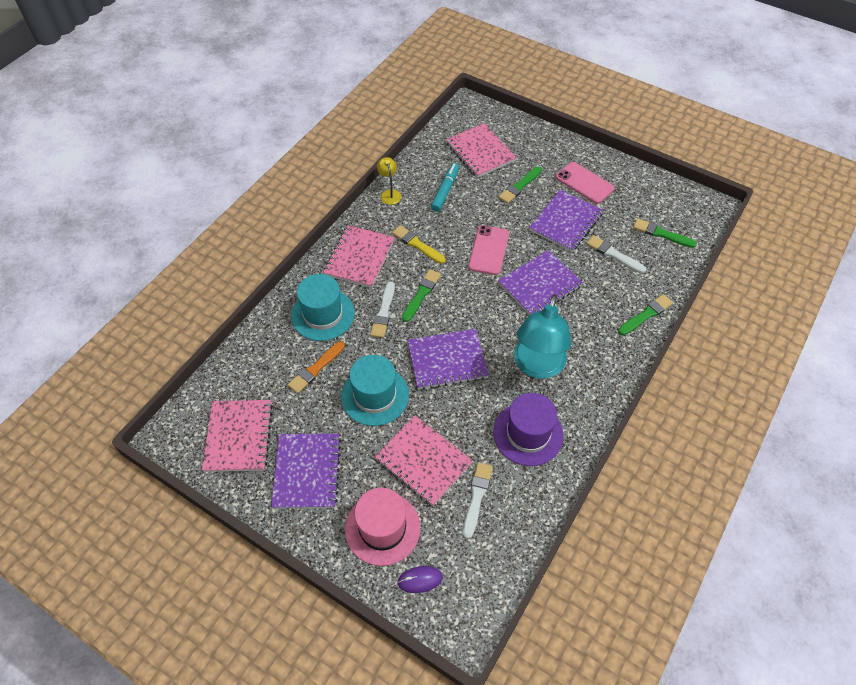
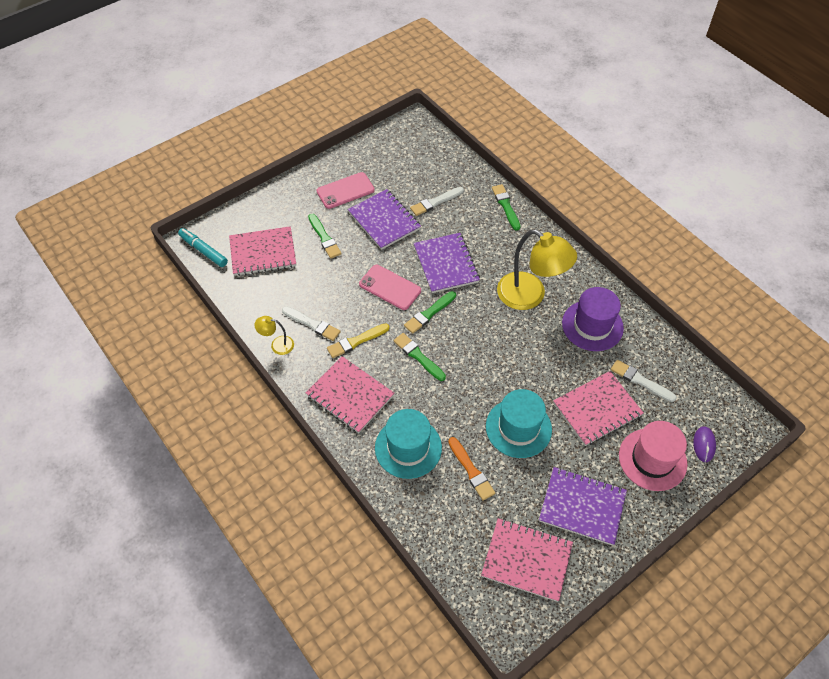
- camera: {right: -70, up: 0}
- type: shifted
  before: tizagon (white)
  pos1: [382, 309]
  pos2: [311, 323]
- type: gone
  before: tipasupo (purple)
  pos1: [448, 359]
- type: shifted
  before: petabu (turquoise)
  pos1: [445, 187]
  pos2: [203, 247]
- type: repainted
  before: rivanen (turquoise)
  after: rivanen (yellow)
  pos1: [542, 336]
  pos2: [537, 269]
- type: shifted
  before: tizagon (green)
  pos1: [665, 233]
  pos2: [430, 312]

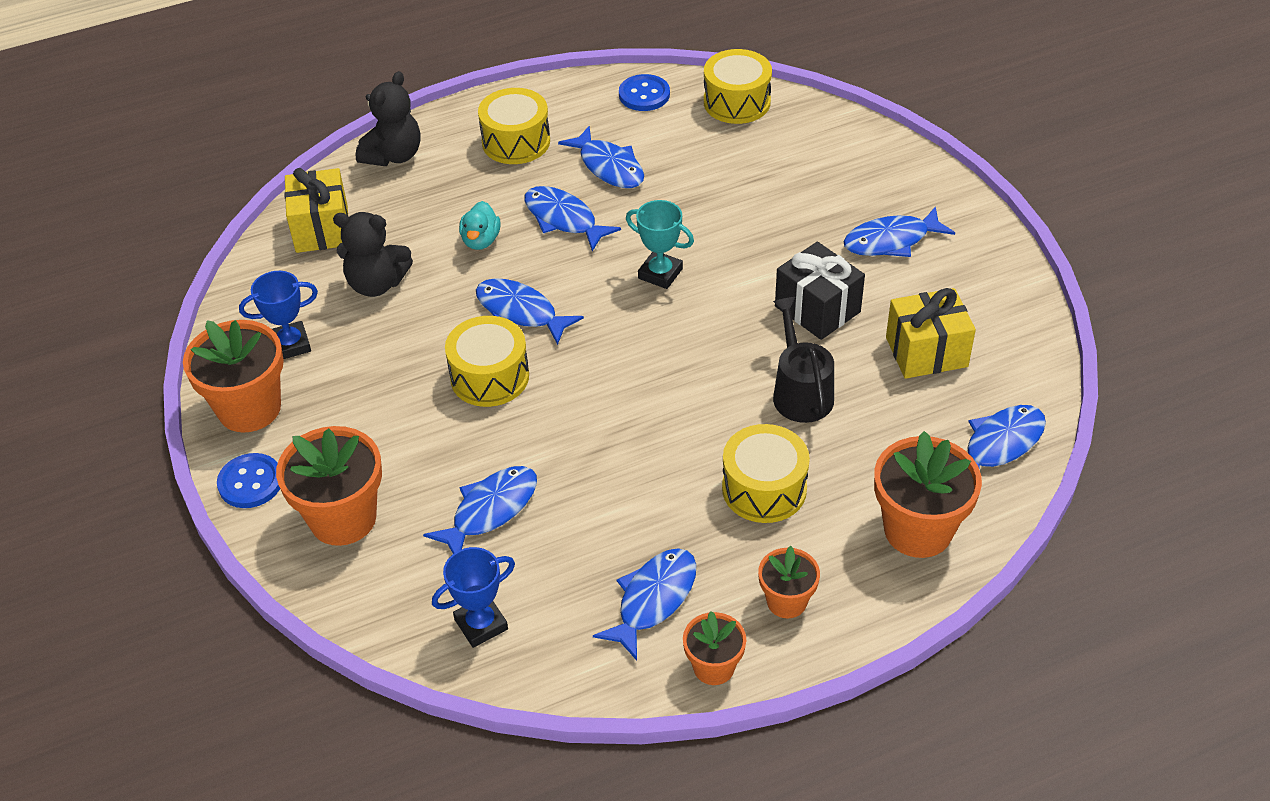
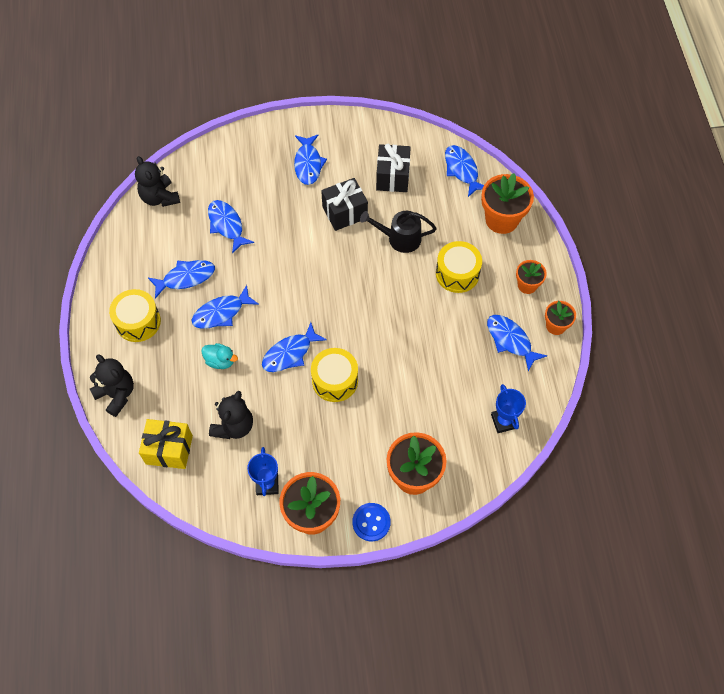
- camera: {right: -75, up: 15}
- type: shifted
  before: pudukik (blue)
  pos1: [480, 510]
  pos2: [231, 227]
- type: gone
  before: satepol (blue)
  pos1: [644, 92]
- type: gone
  before: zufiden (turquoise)
  pos1: [660, 244]
- type: swapped
  before: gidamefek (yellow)
  after: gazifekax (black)
  pos1: [738, 86]
  pos2: [157, 181]
- type: repainted
  before: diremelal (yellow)
  after: diremelal (black)
  pos1: [931, 333]
  pos2: [393, 168]

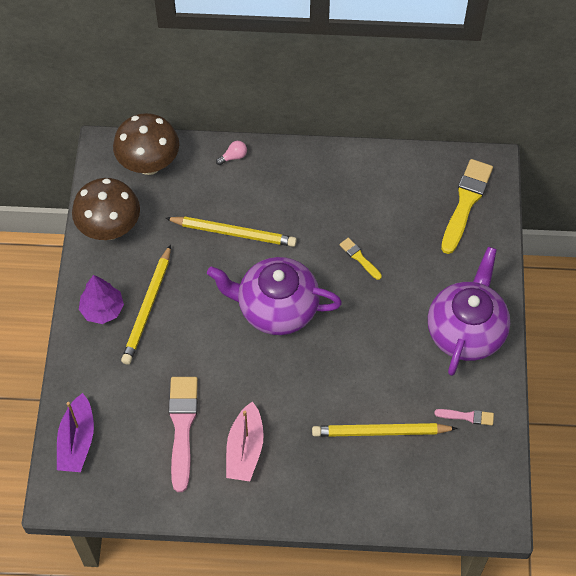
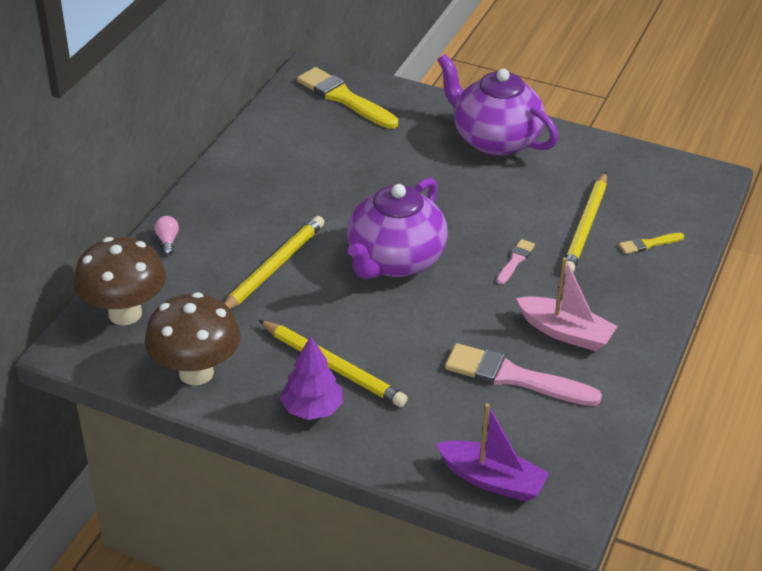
- camera: {right: -70, up: -20}
- type: shifted
  before: tizagon (yellow)
  pos1: [360, 259]
  pos2: [651, 243]
- type: shifted
  before: tizagon (pink)
  pos1: [464, 417]
  pos2: [516, 262]

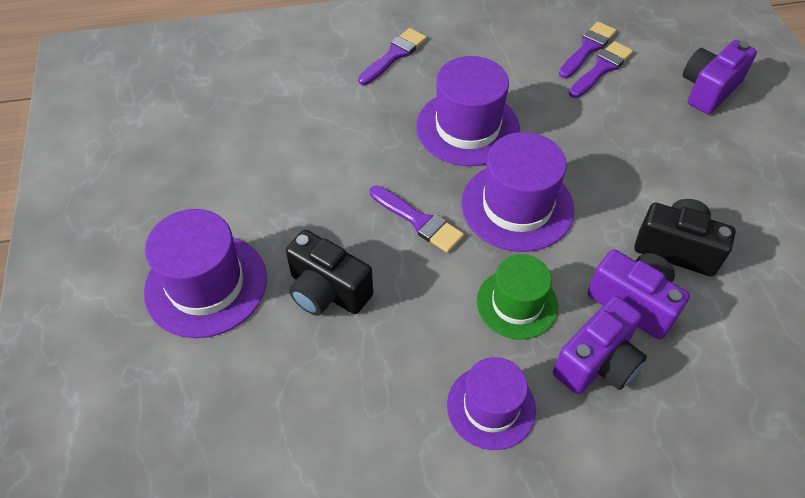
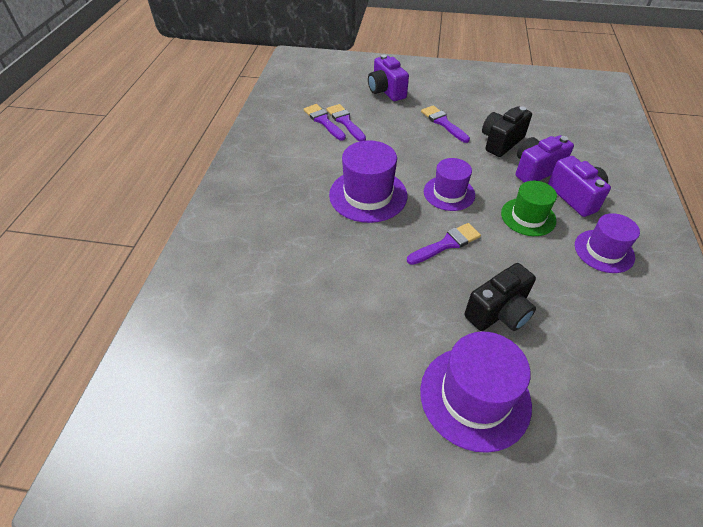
- camera: {right: -70, up: -5}
- type: shifted
  before: tizagon (purple)
  pos1: [392, 56]
  pos2: [445, 124]
- type: scaled
  before: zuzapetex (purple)
  pos1: [517, 192]
  pos2: [449, 184]
  scale: 0.66

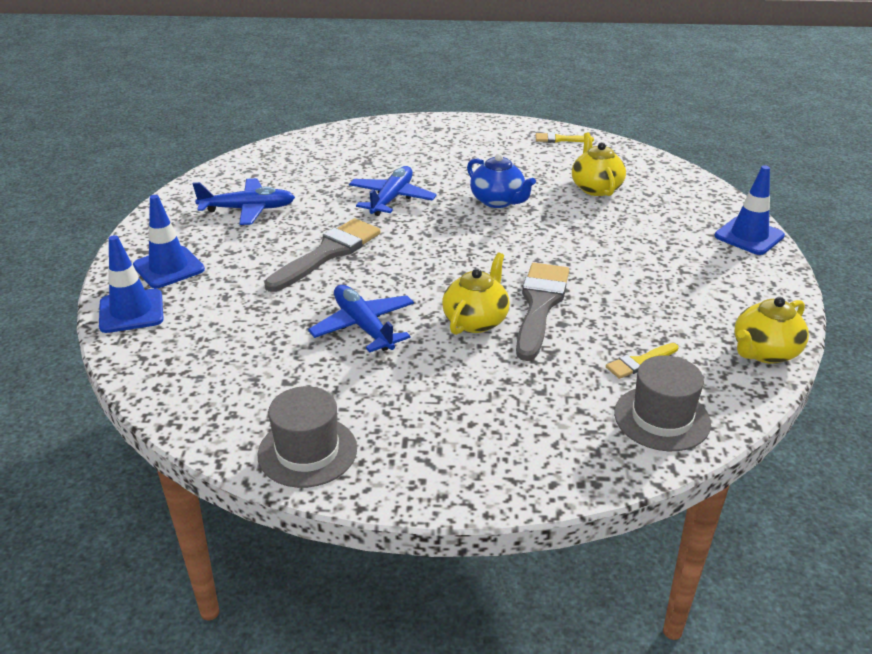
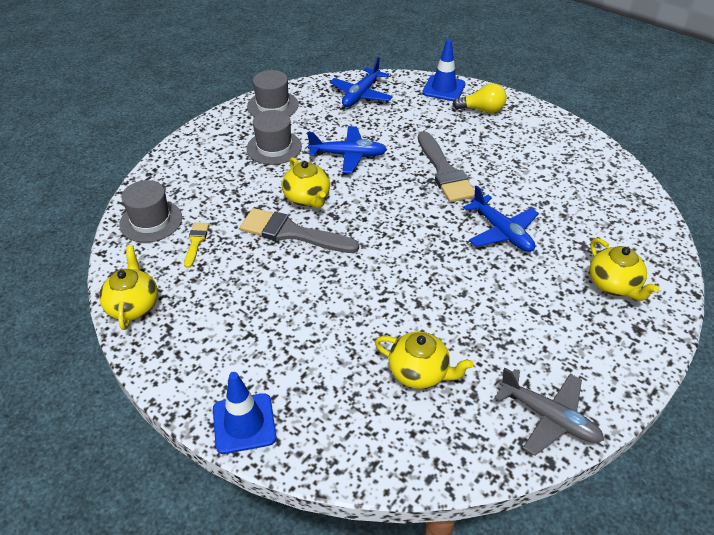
- camera: {right: 125, up: 10}
- type: swapped
  before: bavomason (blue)
  after: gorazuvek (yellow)
  pos1: [169, 241]
  pos2: [479, 98]
- type: shifted
  before: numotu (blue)
  pos1: [243, 201]
  pos2: [361, 82]
- type: gone
  before: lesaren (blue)
  pos1: [501, 180]
- type: rotated
  before: tizagon (grey)
  pos1: [542, 312]
  pos2: [299, 230]
  turn: 150
- type: swapped
  before: tizagon (yellow)
  after: numotu (grey)
  pos1: [565, 137]
  pos2: [549, 412]
- type: new
  after: zuzapetex (grey)
  pos2: [274, 137]
- type: new
  after: lesaren (yellow)
  pos2: [624, 269]

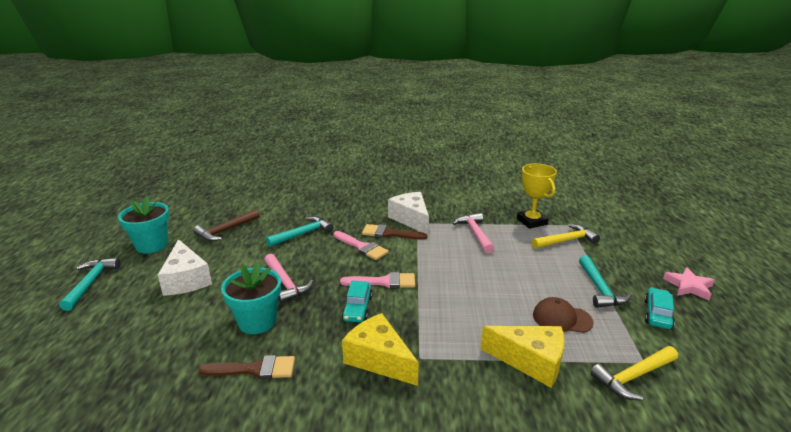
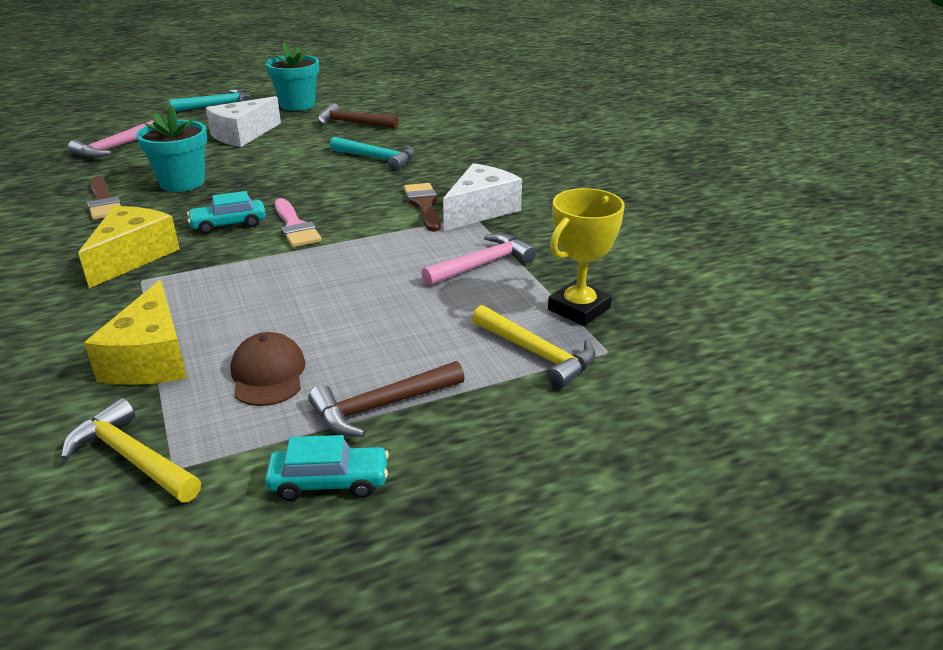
- camera: {right: 65, up: 5}
- type: shifted
  before: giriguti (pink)
  pos1: [288, 279]
  pos2: [111, 139]
- type: gone
  before: tizagon (pink)
  pos1: [361, 245]
- type: repainted
  before: giriguti (turquoise)
  after: giriguti (brown)
  pos1: [605, 281]
  pos2: [386, 399]
- type: gone
  before: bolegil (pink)
  pos1: [689, 283]

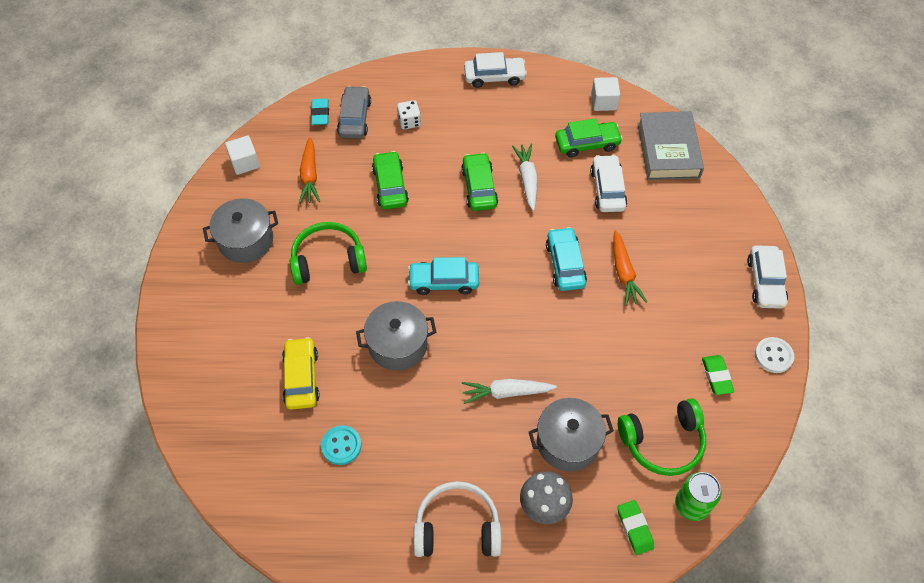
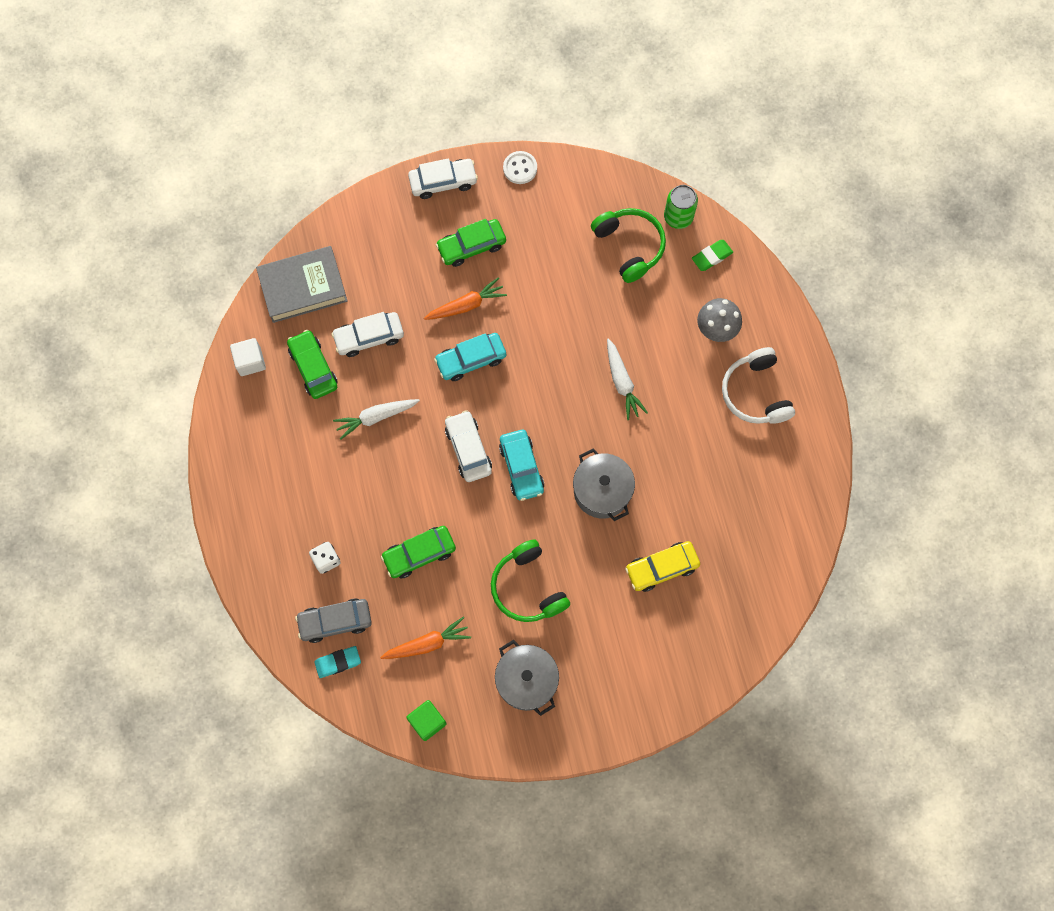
- camera: {right: -105, up: 15}
- type: repainted
  before: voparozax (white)
  after: voparozax (green)
  pos1: [242, 155]
  pos2: [426, 720]
- type: gone
  before: satepol (turquoise)
  pos1: [341, 445]
- type: shifted
  before: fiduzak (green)
  pos1: [479, 182]
  pos2: [471, 243]
- type: shifted
  before: fiduzak (white)
  pos1: [495, 70]
  pos2: [468, 446]
- type: gone
  before: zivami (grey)
  pos1: [571, 434]
- type: gone
  before: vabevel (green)
  pos1: [718, 375]

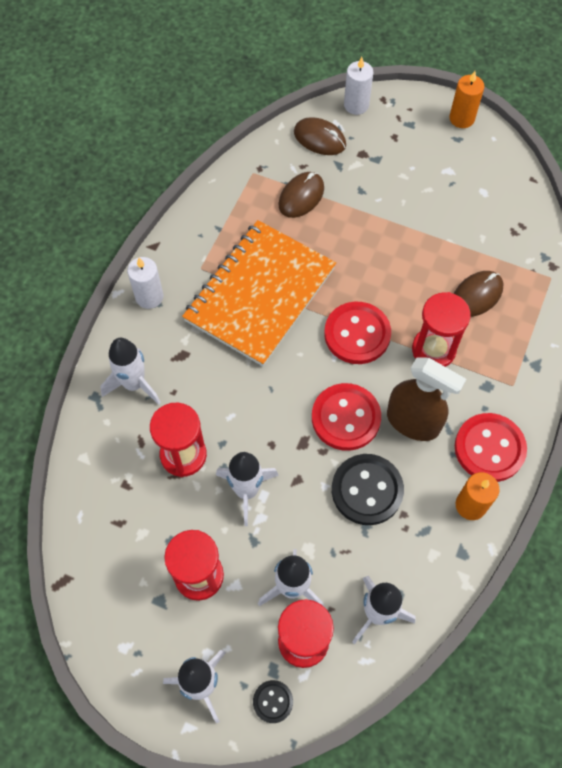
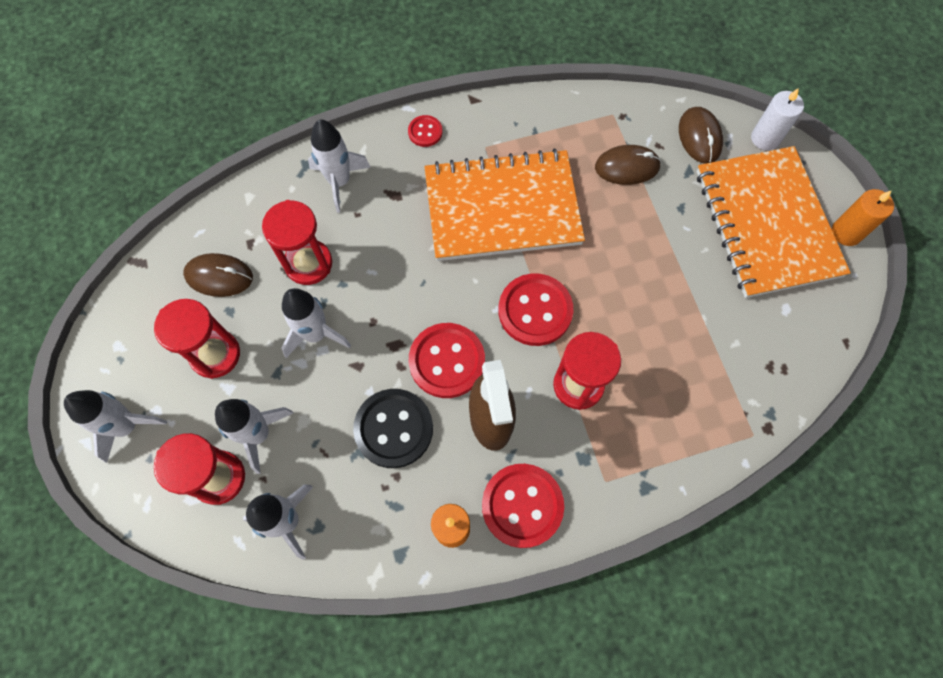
- camera: {right: 50, up: 5}
- type: swapped
  before: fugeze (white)
  after: satepol (red)
  pos1: [145, 283]
  pos2: [425, 131]
- type: gone
  before: satepol (black)
  pos1: [273, 701]
- type: shifted
  before: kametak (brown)
  pos1: [478, 294]
  pos2: [218, 275]
- type: new
  after: tipasupo (orange)
  pos2: [774, 222]

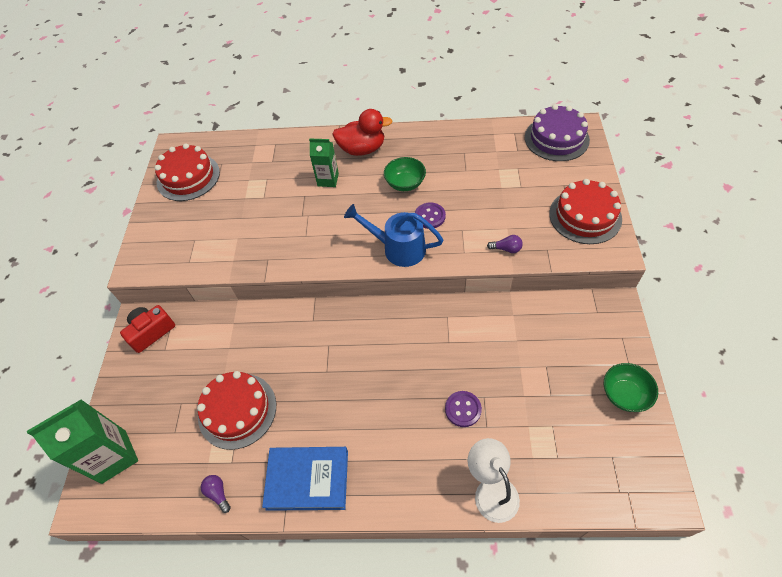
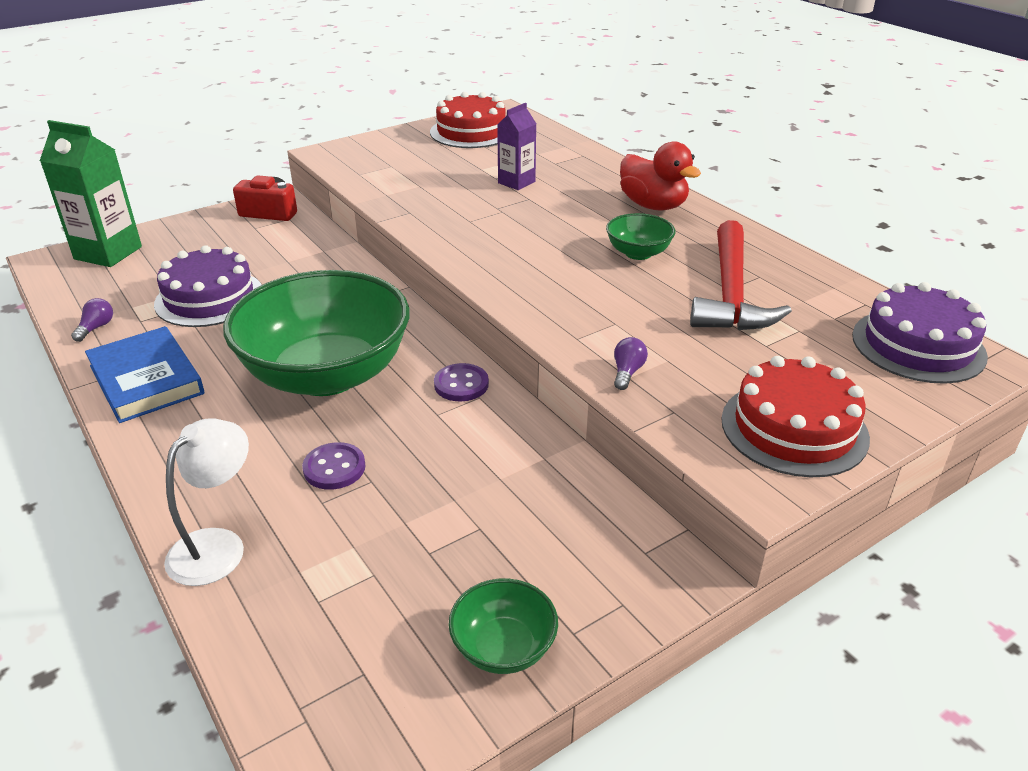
- camera: {right: 50, up: -20}
- type: repainted
  before: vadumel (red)
  after: vadumel (purple)
  pos1: [236, 410]
  pos2: [208, 286]
- type: gone
  before: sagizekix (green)
  pos1: [324, 162]
- type: gone
  before: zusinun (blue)
  pos1: [393, 235]
- type: shifted
  before: satepol (purple)
  pos1: [430, 215]
  pos2: [461, 382]
- type: rotated
  before: gorazuvek (purple)
  pos1: [505, 244]
  pos2: [631, 363]
  turn: -135
- type: new
  after: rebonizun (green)
  pos2: [316, 333]
- type: new
  after: sagizekix (purple)
  pos2: [516, 146]
- type: new
  after: giriguti (red)
  pos2: [741, 275]

